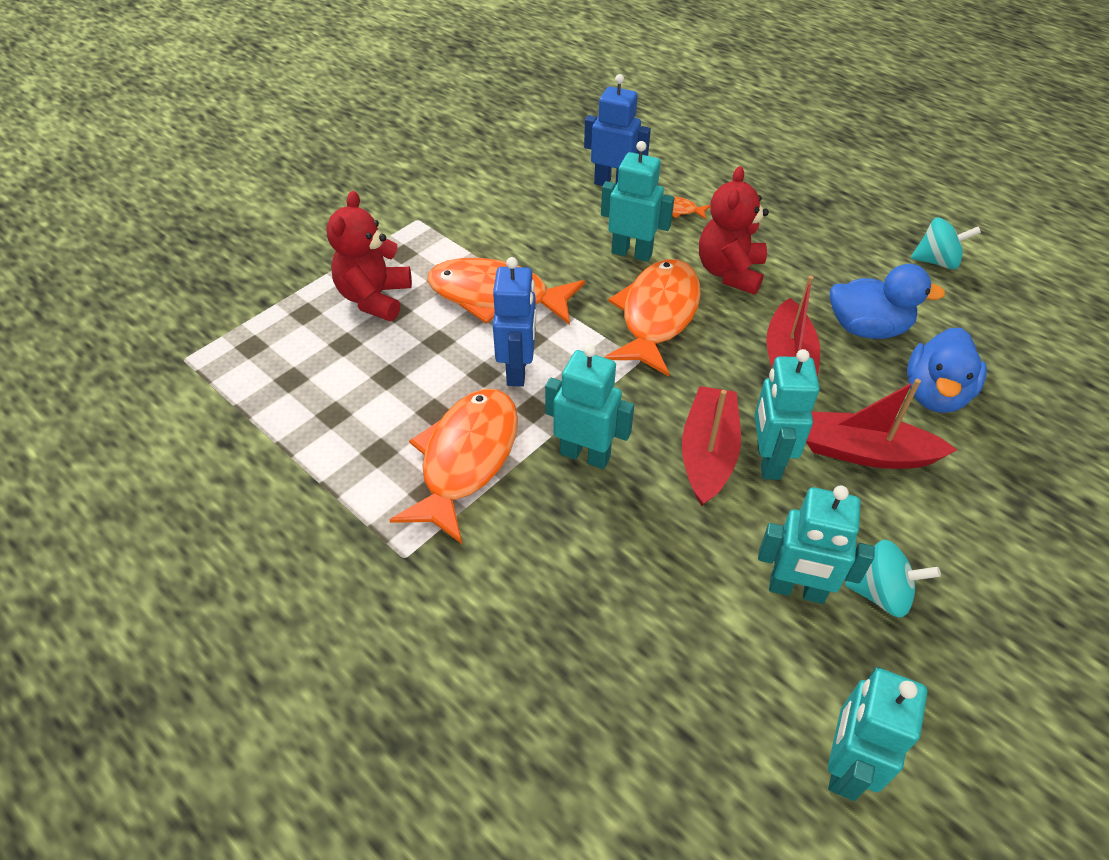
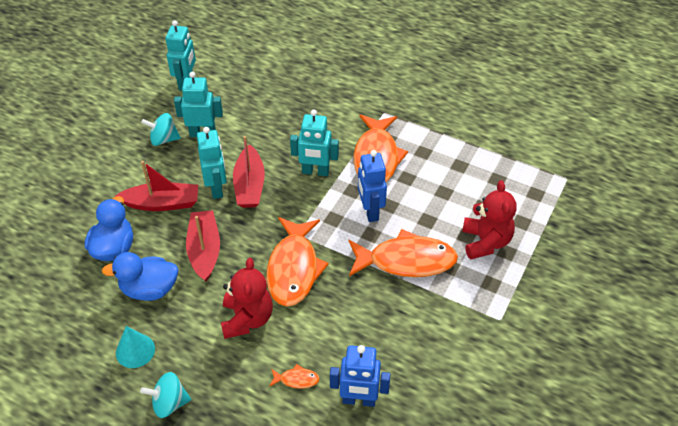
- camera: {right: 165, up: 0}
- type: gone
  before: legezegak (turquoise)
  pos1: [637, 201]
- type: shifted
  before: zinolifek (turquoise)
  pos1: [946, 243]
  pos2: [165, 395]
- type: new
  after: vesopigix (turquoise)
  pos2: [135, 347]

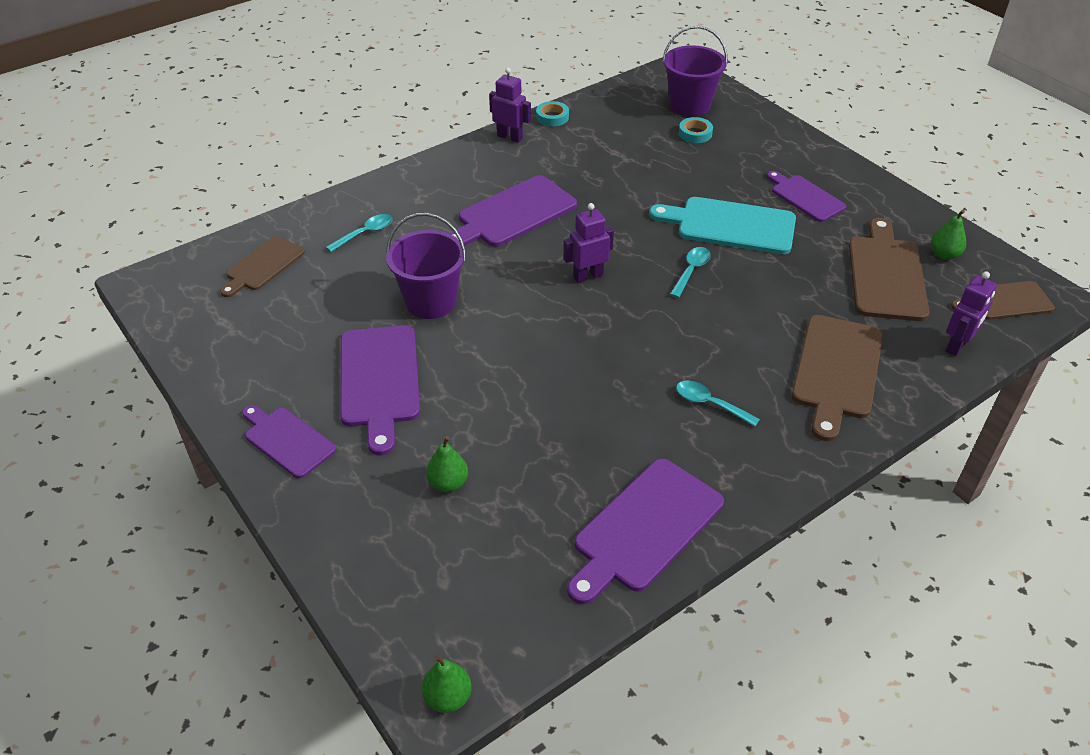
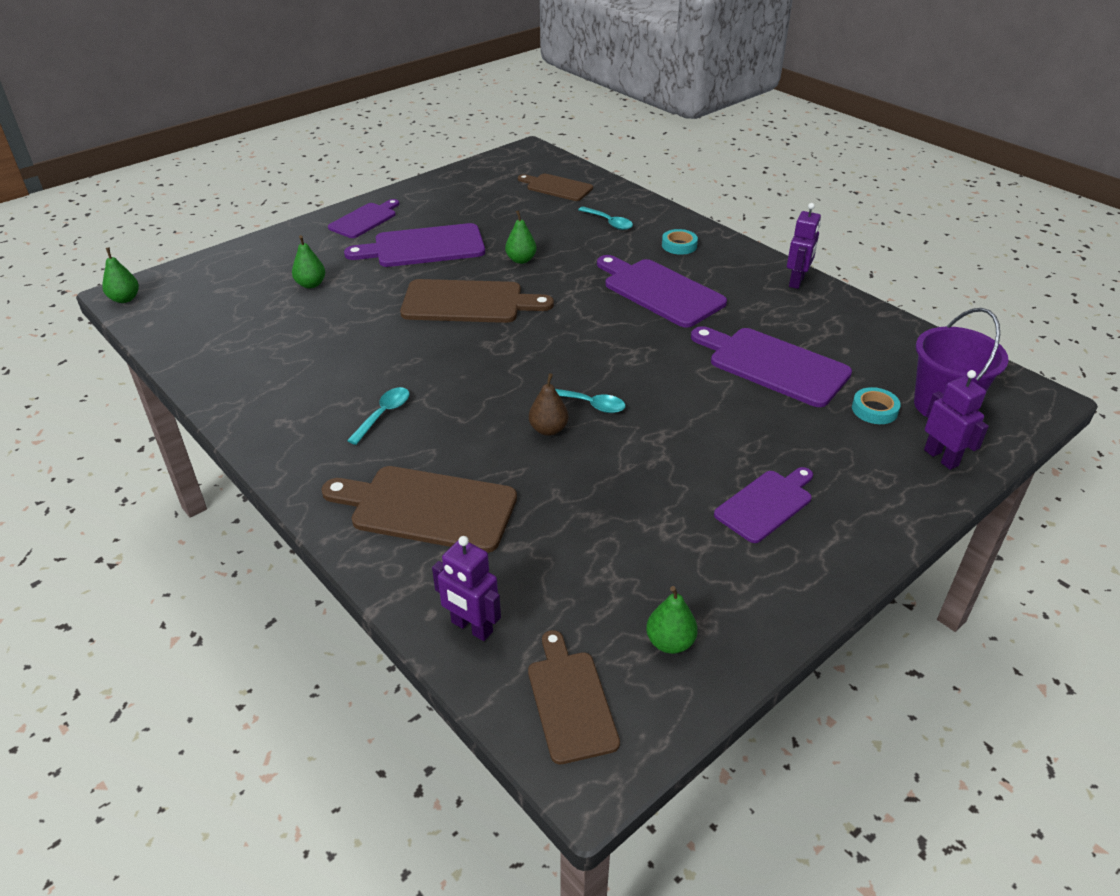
- camera: {right: 85, up: -5}
- type: swapped
  before: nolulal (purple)
  after: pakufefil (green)
  pos1: [426, 266]
  pos2: [521, 237]
- type: shifted
  before: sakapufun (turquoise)
  pos1: [552, 113]
  pos2: [680, 242]
- type: shifted
  before: legezegak (purple)
  pos1: [588, 243]
  pos2: [956, 420]
- type: shifted
  before: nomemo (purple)
  pos1: [645, 531]
  pos2: [771, 366]
- type: gone
  before: nomemo (turquoise)
  pos1: [722, 225]
- type: shifted
  before: nomemo (brown)
  pos1: [889, 269]
  pos2: [477, 301]
- type: new
  after: pakufefil (brown)
  pos2: [549, 404]

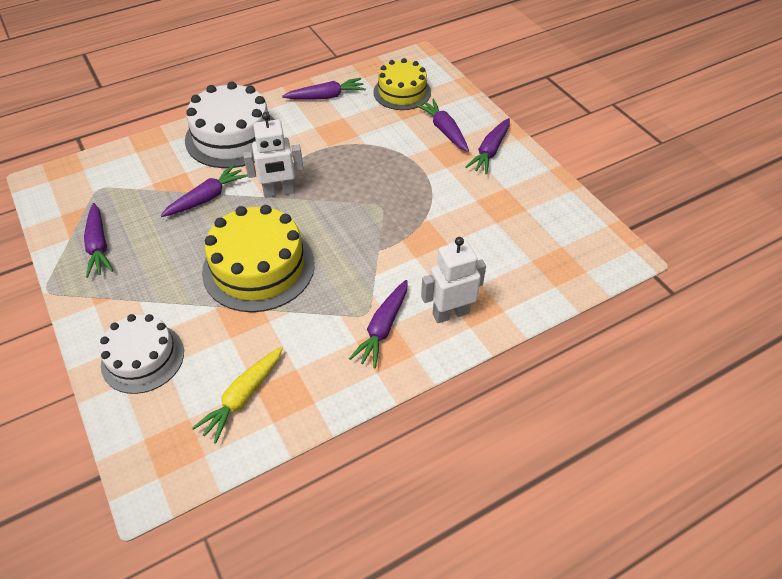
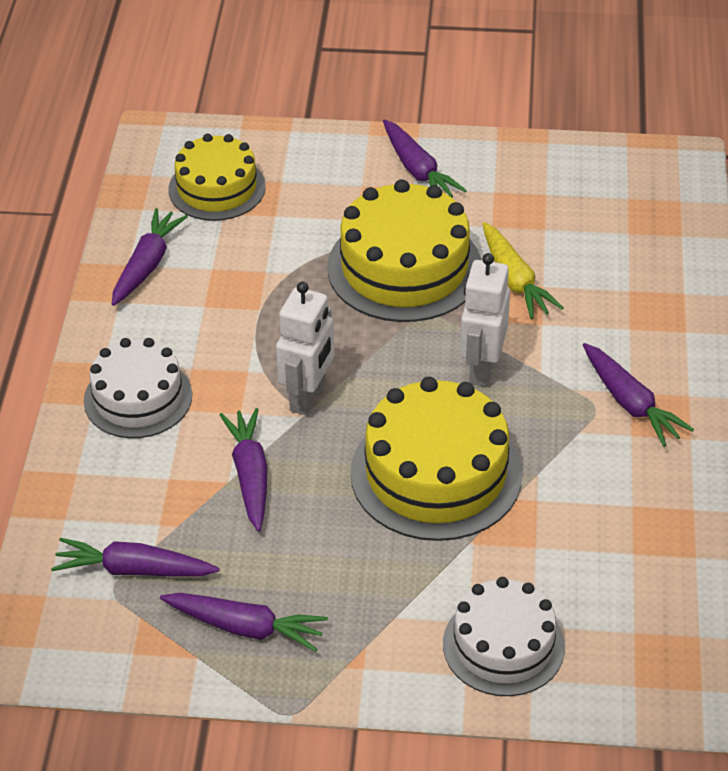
- camera: {right: -55, up: -5}
- type: scaled
  before: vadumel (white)
  pos1: [230, 124]
  pos2: [138, 388]
  scale: 0.66
- type: shifted
  before: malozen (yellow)
  pos1: [237, 395]
  pos2: [523, 270]
- type: shifted
  before: malozen (purple)
  pos1: [442, 125]
  pos2: [135, 557]
- type: shifted
  before: legezegak (white)
  pos1: [453, 280]
  pos2: [485, 320]
- type: new
  after: vadumel (yellow)
  pos2: [404, 250]

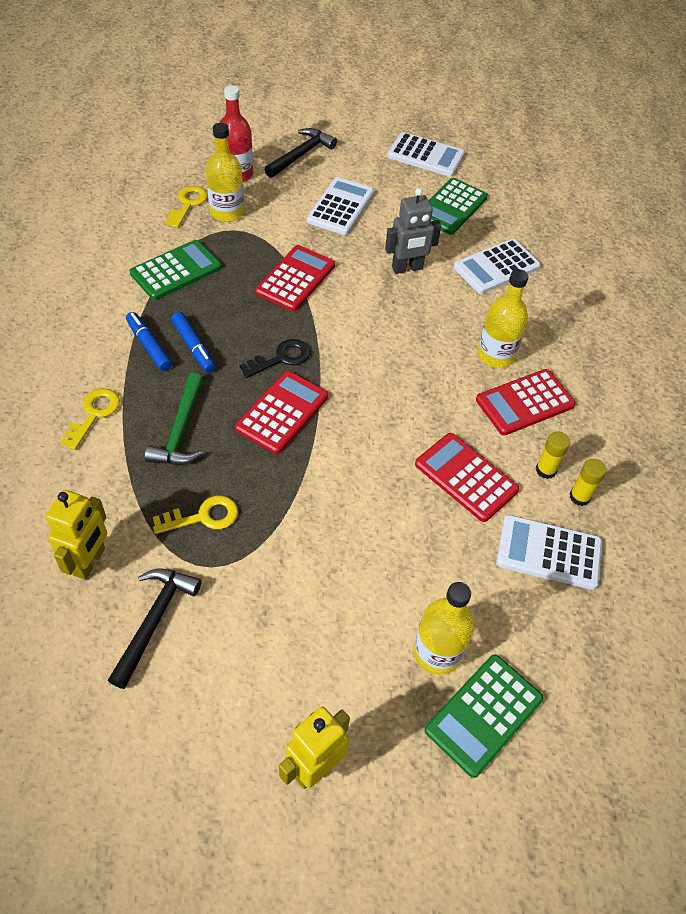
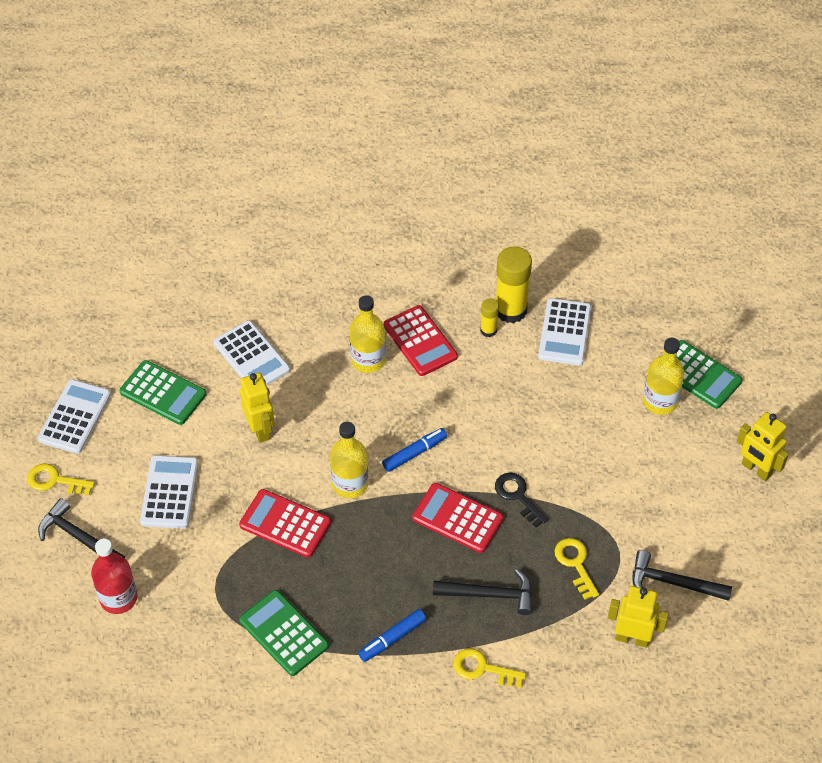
- camera: {right: -90, up: 0}
- type: repainted
  before: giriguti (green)
  after: giriguti (black)
  pos1: [174, 419]
  pos2: [482, 592]
- type: shifted
  before: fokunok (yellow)
  pos1: [186, 207]
  pos2: [61, 479]
- type: shifted
  before: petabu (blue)
  pos1: [193, 342]
  pos2: [414, 450]
- type: shifted
  before: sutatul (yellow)
  pos1: [225, 172]
  pos2: [349, 460]
- type: shifted
  before: fokunok (black)
  pos1: [275, 358]
  pos2: [521, 500]
- type: rotated
  before: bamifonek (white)
  pos1: [340, 206]
  pos2: [169, 492]
  turn: 75
- type: repainted
  before: legezegak (grey)
  after: legezegak (yellow)
  pos1: [413, 231]
  pos2: [257, 408]
- type: gone
  before: bamifonek (red)
  pos1: [467, 477]
- type: scaled
  before: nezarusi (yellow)
  pos1: [588, 482]
  pos2: [514, 284]
  scale: 1.96

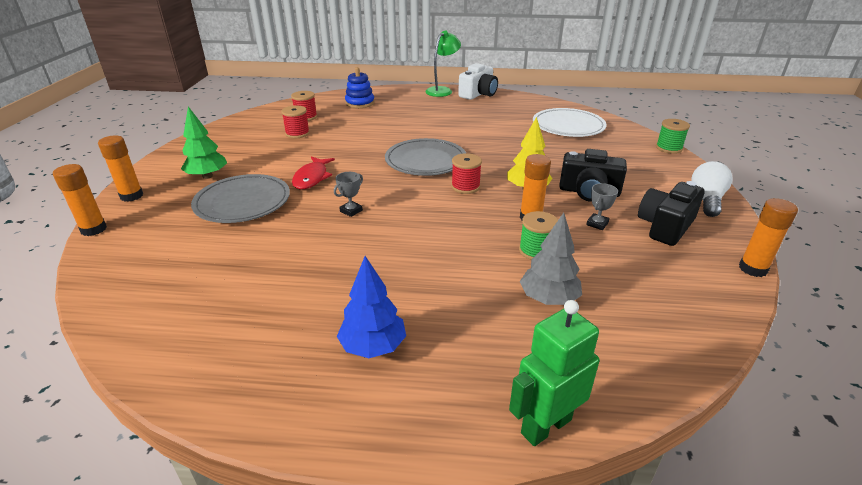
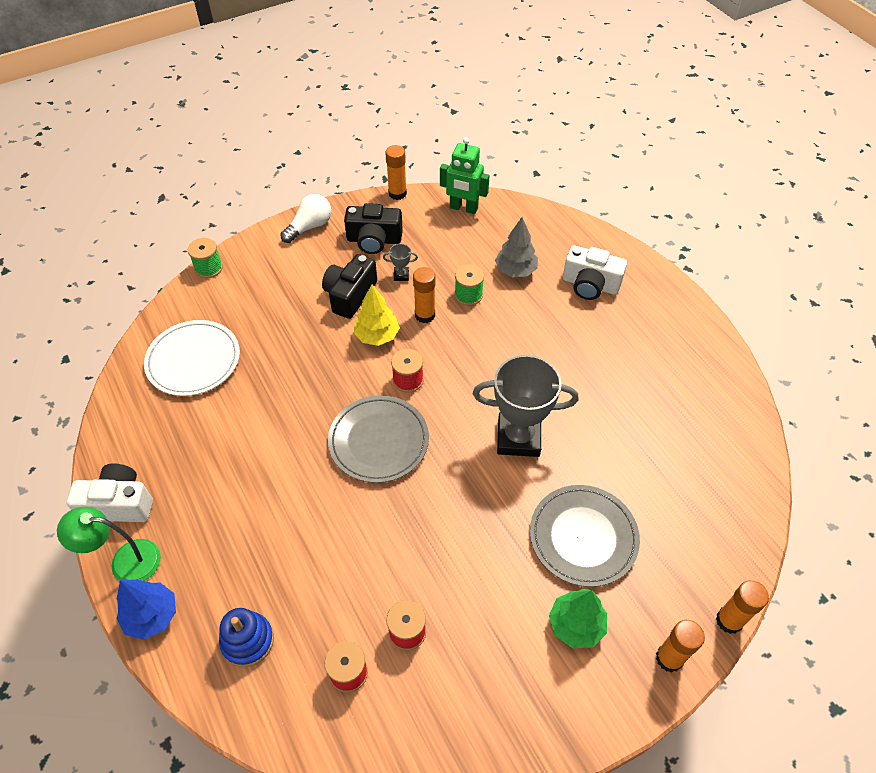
- camera: {right: -125, up: 20}
- type: gone
  before: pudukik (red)
  pos1: [313, 173]
- type: scaled
  before: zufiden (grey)
  pos1: [348, 194]
  pos2: [525, 406]
  scale: 2.47
- type: shifted
  before: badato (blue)
  pos1: [371, 307]
  pos2: [146, 610]
- type: shifted
  before: legezegak (green)
  pos1: [554, 373]
  pos2: [465, 175]
- type: rotated
  before: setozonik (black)
  pos1: [593, 175]
  pos2: [349, 286]
  turn: -135
- type: rotated
  before: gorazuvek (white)
  pos1: [711, 189]
  pos2: [305, 218]
  turn: 150
- type: new
  after: setozonik (white)
  pos2: [595, 273]

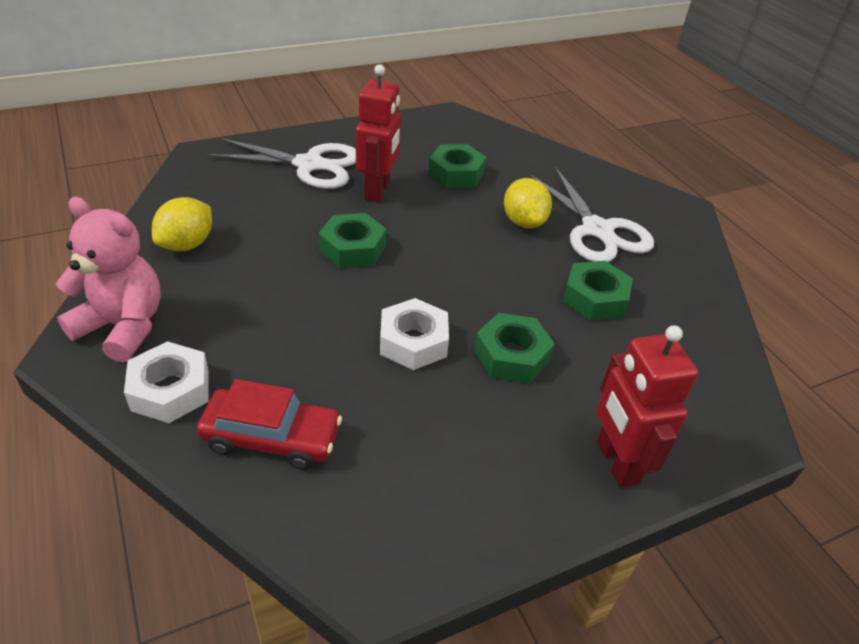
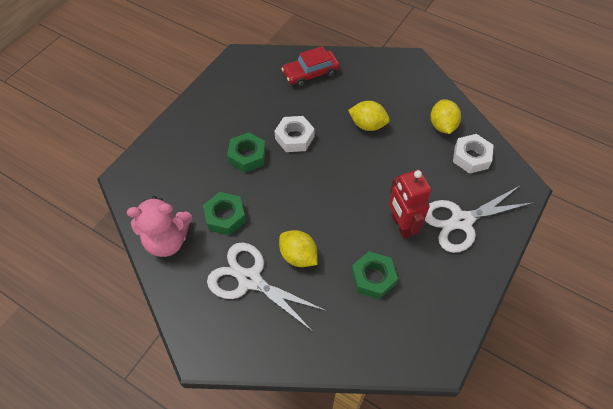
- camera: {right: 150, up: 15}
- type: shifted
  before: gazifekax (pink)
  pos1: [108, 280]
  pos2: [159, 226]
- type: shifted
  before: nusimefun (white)
  pos1: [166, 382]
  pos2: [473, 154]
- type: gone
  before: nusimefun (green)
  pos1: [352, 240]
- type: gone
  before: legezegak (red)
  pos1: [647, 406]
- type: new
  after: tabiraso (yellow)
  pos2: [369, 116]

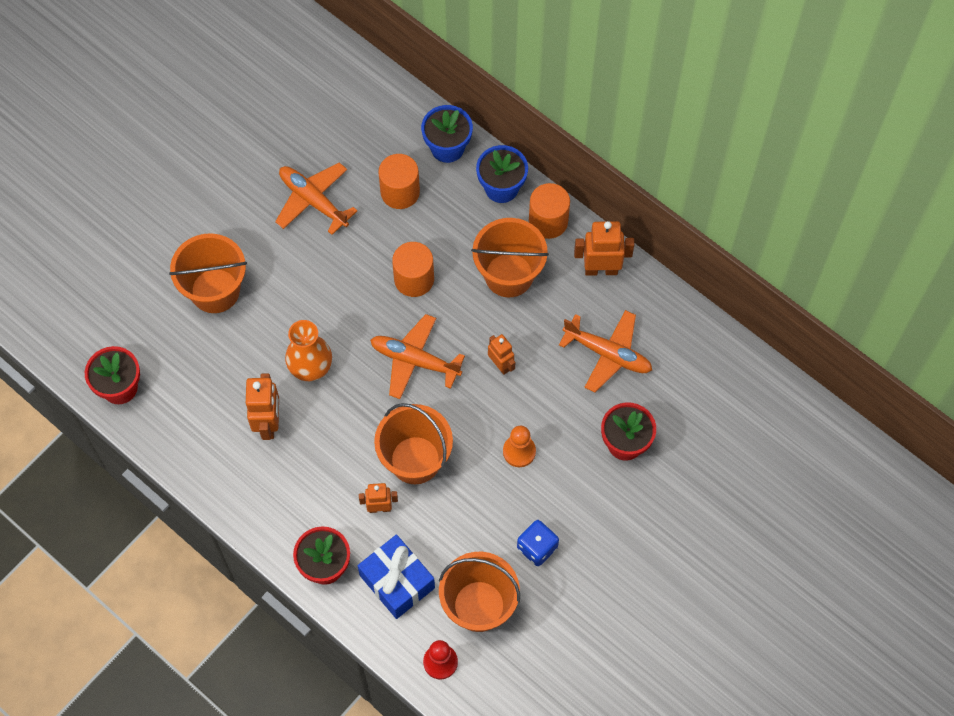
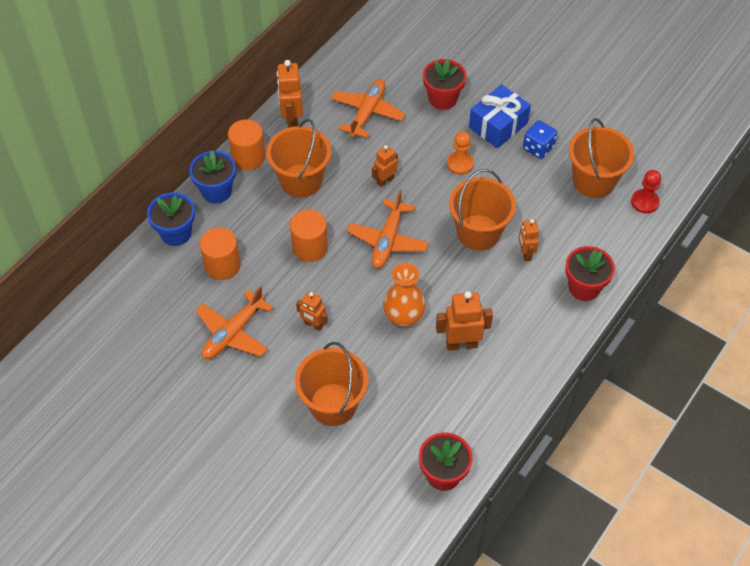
- camera: {right: -95, up: -10}
- type: shifted
  before: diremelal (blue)
  pos1: [396, 576]
  pos2: [500, 116]
- type: new
  after: legezegak (orange)
  pos2: [312, 311]

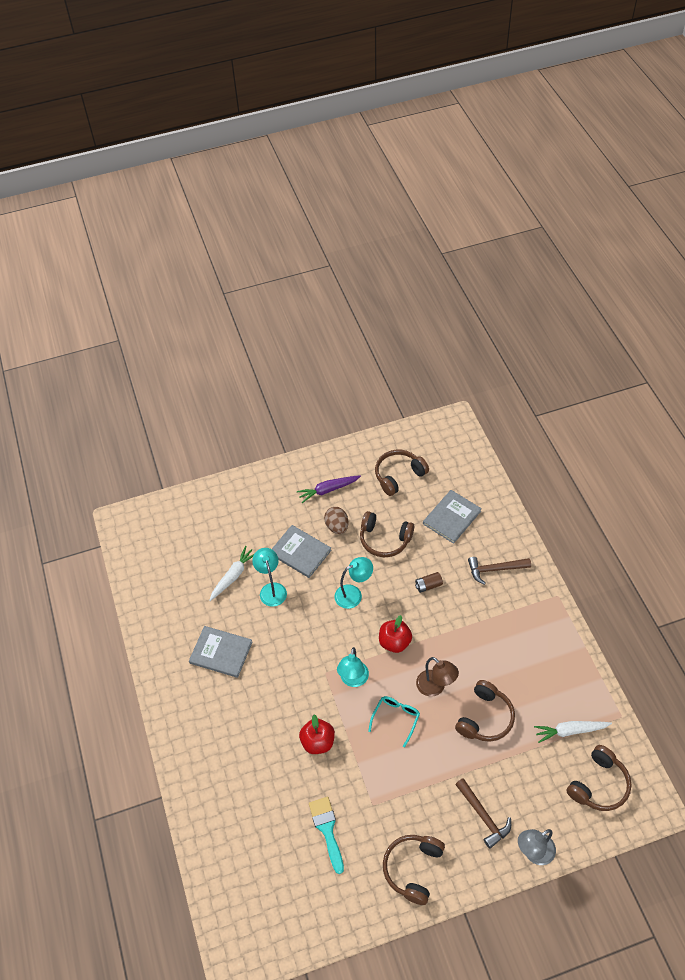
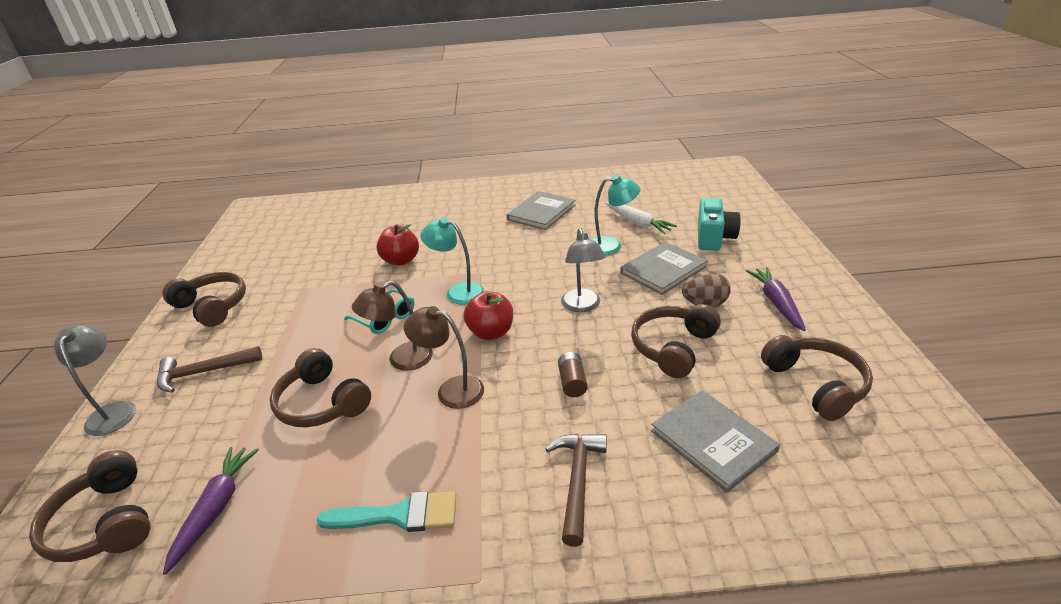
- camera: {right: 105, up: -20}
- type: shifted
  before: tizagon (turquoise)
  pos1: [326, 835]
  pos2: [386, 511]
- type: repainted
  before: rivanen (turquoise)
  after: rivanen (grey)
  pos1: [354, 583]
  pos2: [583, 270]
- type: repainted
  before: malozen (white)
  after: malozen (purple)
  pos1: [573, 732]
  pos2: [211, 511]
- type: new
  after: rivanen (brown)
  pos2: [444, 357]
- type: new
  after: setozonik (turquoise)
  pos2: [719, 224]

